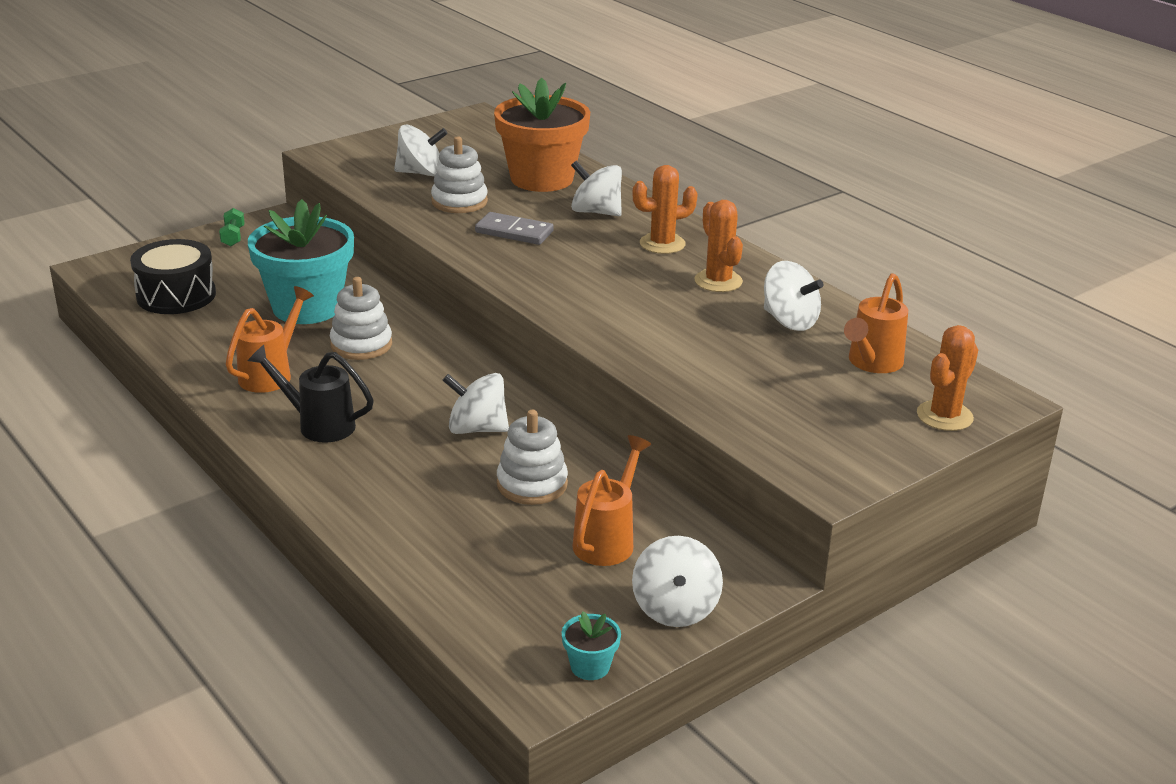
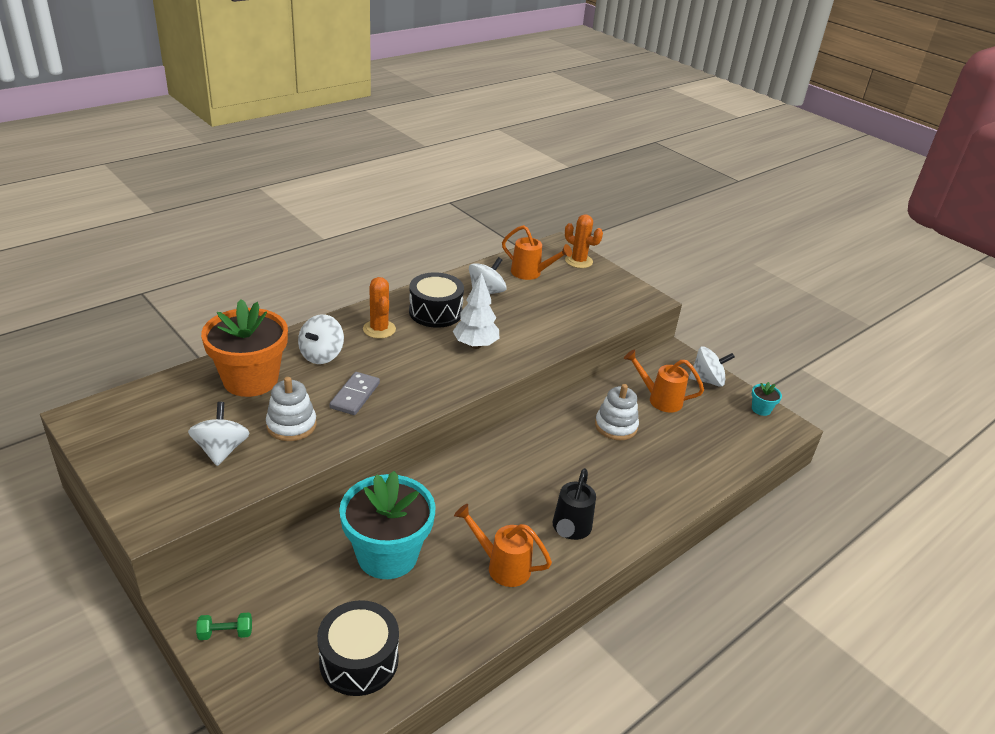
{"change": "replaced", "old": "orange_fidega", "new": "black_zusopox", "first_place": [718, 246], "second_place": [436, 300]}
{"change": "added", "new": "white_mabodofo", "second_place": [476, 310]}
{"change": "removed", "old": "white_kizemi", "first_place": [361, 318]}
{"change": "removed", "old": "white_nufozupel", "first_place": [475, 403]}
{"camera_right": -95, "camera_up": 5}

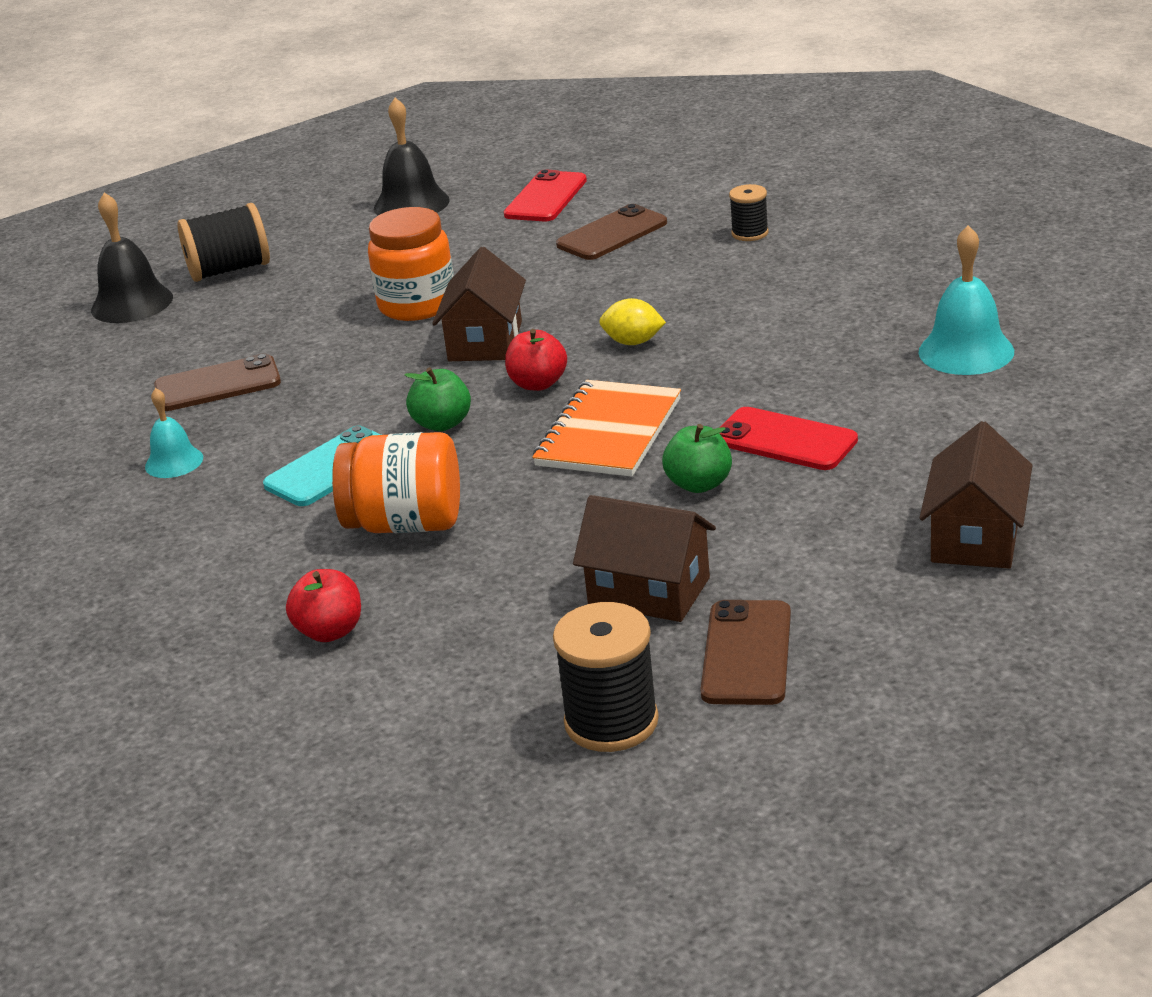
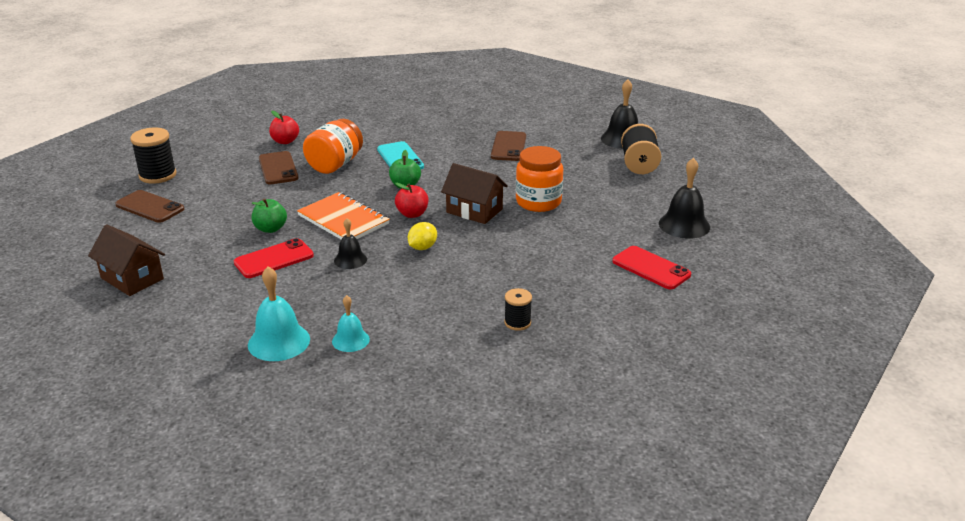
{"change": "moved", "old": "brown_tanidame", "first_place": [611, 232], "second_place": [279, 167]}
{"change": "moved", "old": "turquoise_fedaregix", "first_place": [174, 433], "second_place": [351, 323]}
{"change": "added", "new": "black_fedaregix", "second_place": [350, 243]}
{"change": "removed", "old": "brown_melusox", "first_place": [644, 558]}
{"camera_right": 110, "camera_up": 0}

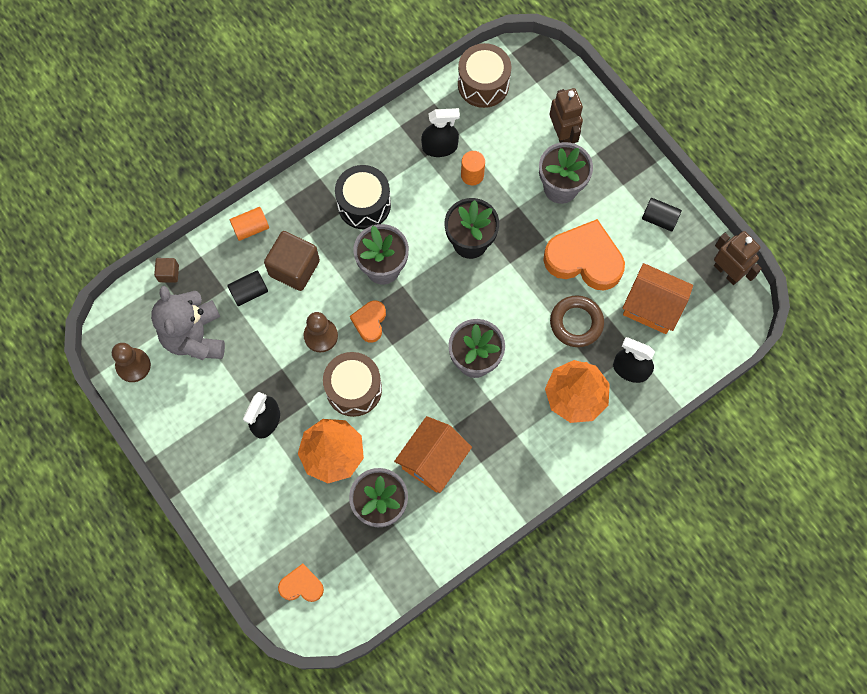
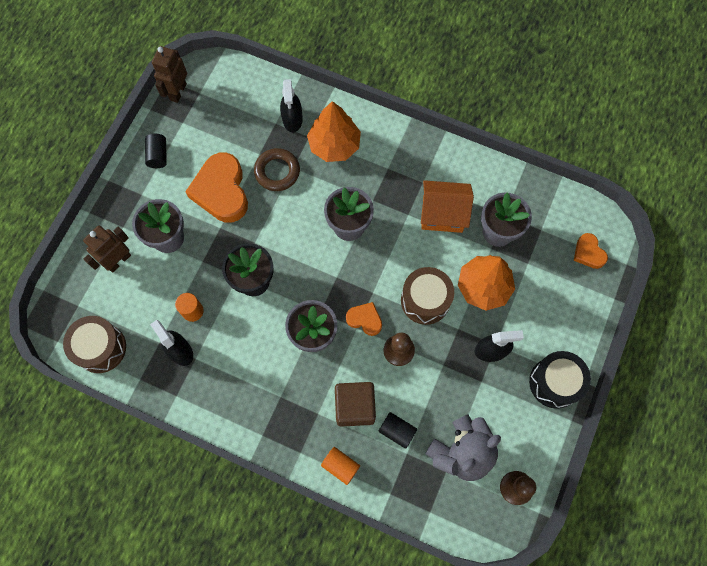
{"change": "turned", "old": "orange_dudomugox", "first_place": [368, 322], "second_place": [364, 319], "degrees": -135}
{"change": "moved", "old": "black_zusopox", "first_place": [363, 197], "second_place": [560, 380]}
{"change": "removed", "old": "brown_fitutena", "first_place": [166, 270]}
{"change": "removed", "old": "orange_melusox", "first_place": [657, 298]}
{"camera_right": -120, "camera_up": 0}

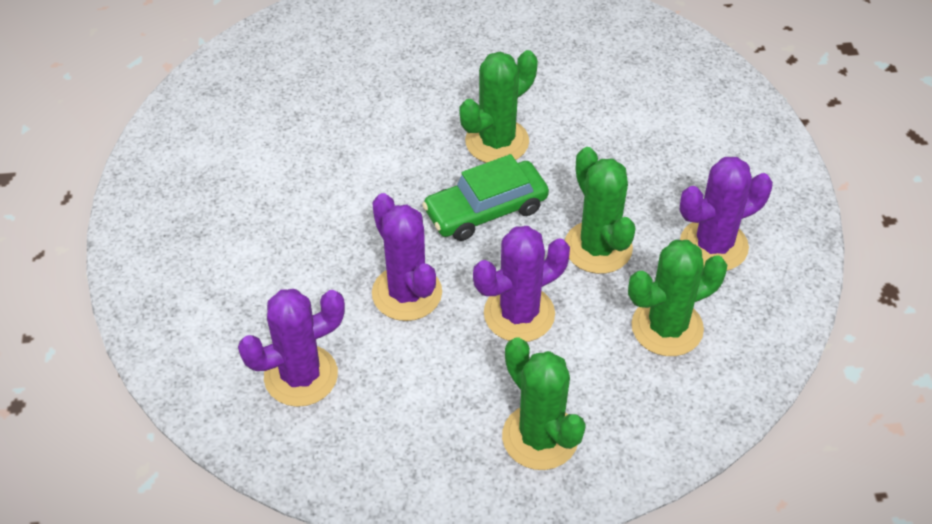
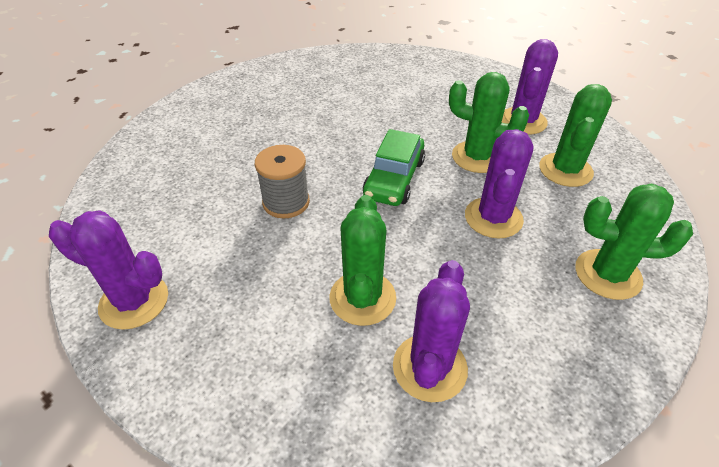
{"change": "moved", "old": "purple_fidega", "first_place": [407, 257], "second_place": [108, 270]}
{"change": "added", "new": "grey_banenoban", "second_place": [282, 182]}
{"change": "moved", "old": "green_fidega", "first_place": [498, 106], "second_place": [362, 260]}
{"camera_right": -45, "camera_up": -5}

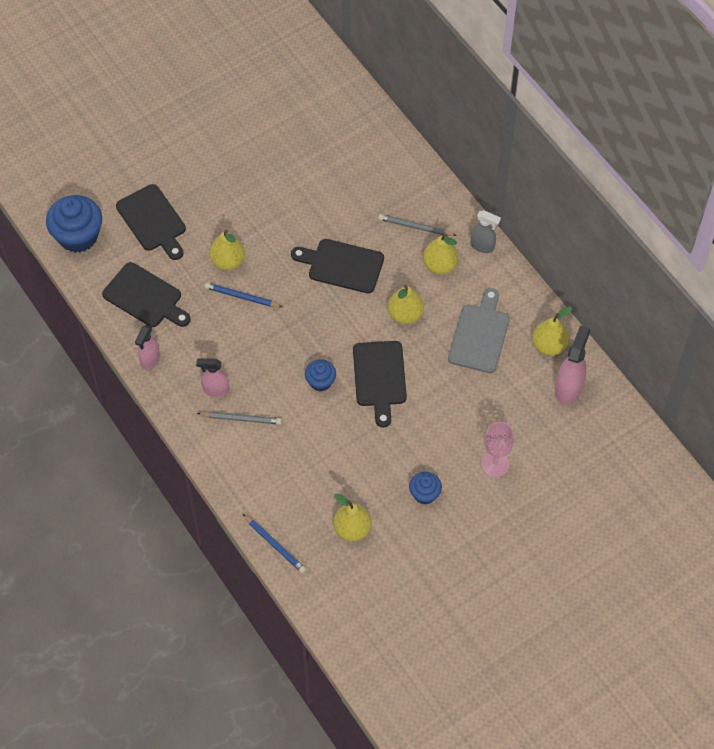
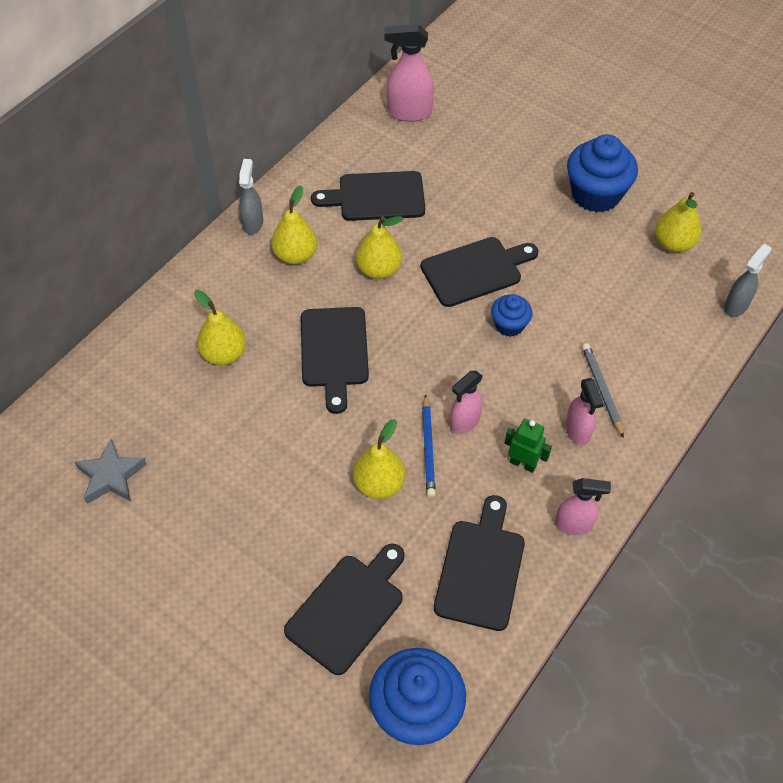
{"change": "added", "new": "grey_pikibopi", "second_place": [111, 471]}
{"change": "moved", "old": "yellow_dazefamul", "first_place": [552, 331], "second_place": [220, 327]}
{"change": "recoloured", "old": "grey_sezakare", "new": "black_sezakare", "first_place": [479, 330], "second_place": [368, 196]}
{"change": "added", "new": "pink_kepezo", "second_place": [466, 402]}
{"change": "added", "new": "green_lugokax", "second_place": [528, 446]}
{"change": "resized", "old": "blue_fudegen", "first_place": [425, 488], "second_place": [602, 173], "factor": 1.85}
{"change": "replaced", "old": "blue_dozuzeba", "new": "grey_kepezo", "first_place": [274, 543], "second_place": [748, 280]}
{"change": "removed", "old": "grey_dozuzeba", "first_place": [417, 225]}
{"change": "removed", "old": "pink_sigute", "first_place": [497, 449]}
{"camera_right": -110, "camera_up": -5}

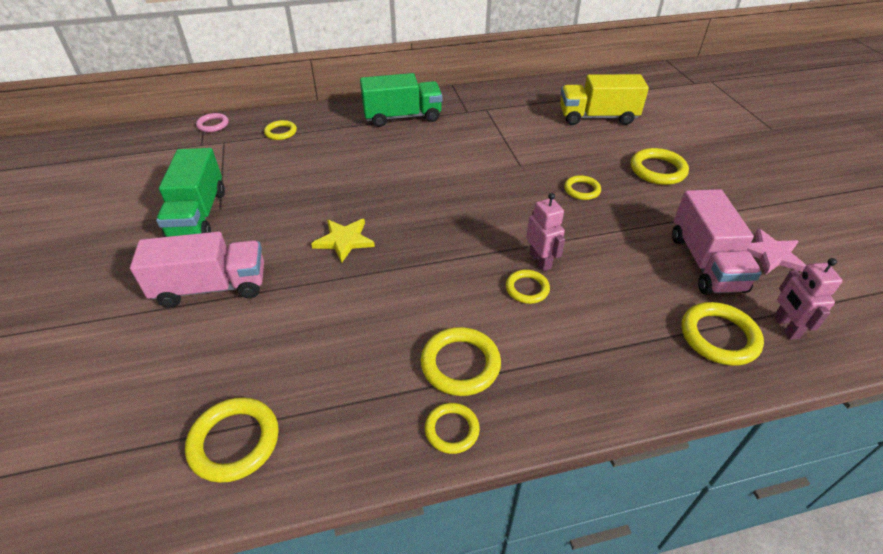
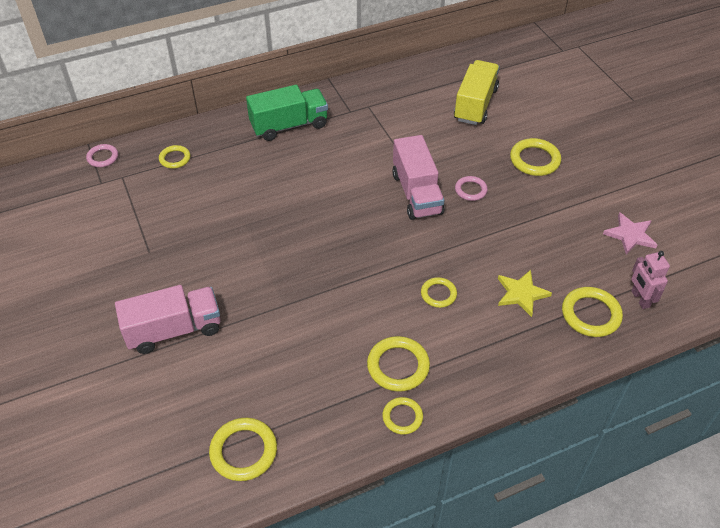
{"change": "moved", "old": "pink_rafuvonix", "first_place": [717, 242], "second_place": [418, 177]}
{"change": "turned", "old": "yellow_rafuvonix", "first_place": [604, 99], "second_place": [477, 92], "degrees": 120}
{"change": "recoloured", "old": "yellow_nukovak", "new": "pink_nukovak", "first_place": [582, 187], "second_place": [471, 188]}
{"change": "moved", "old": "yellow_pikibopi", "first_place": [343, 241], "second_place": [525, 293]}
{"change": "removed", "old": "green_rafuvonix", "first_place": [190, 192]}
{"change": "removed", "old": "pink_lugokax", "first_place": [545, 232]}
{"camera_right": -10, "camera_up": 5}

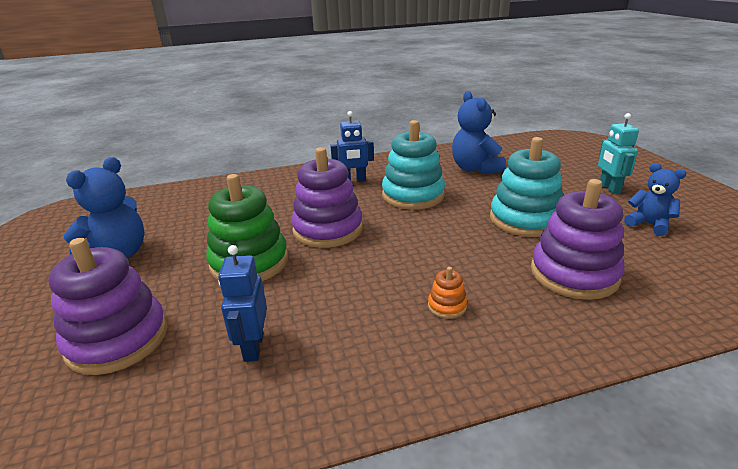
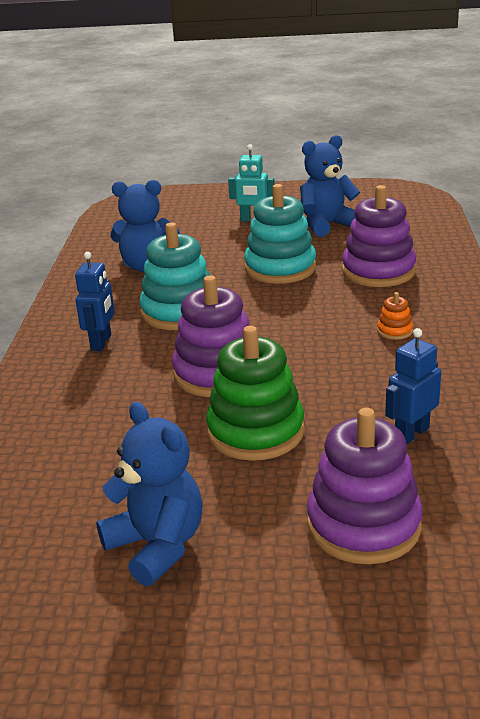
{"change": "resized", "old": "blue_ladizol", "first_place": [655, 199], "second_place": [330, 186], "factor": 1.56}
{"change": "turned", "old": "blue_lugokax", "first_place": [242, 303], "second_place": [413, 386], "degrees": 120}
{"camera_right": -70, "camera_up": 0}

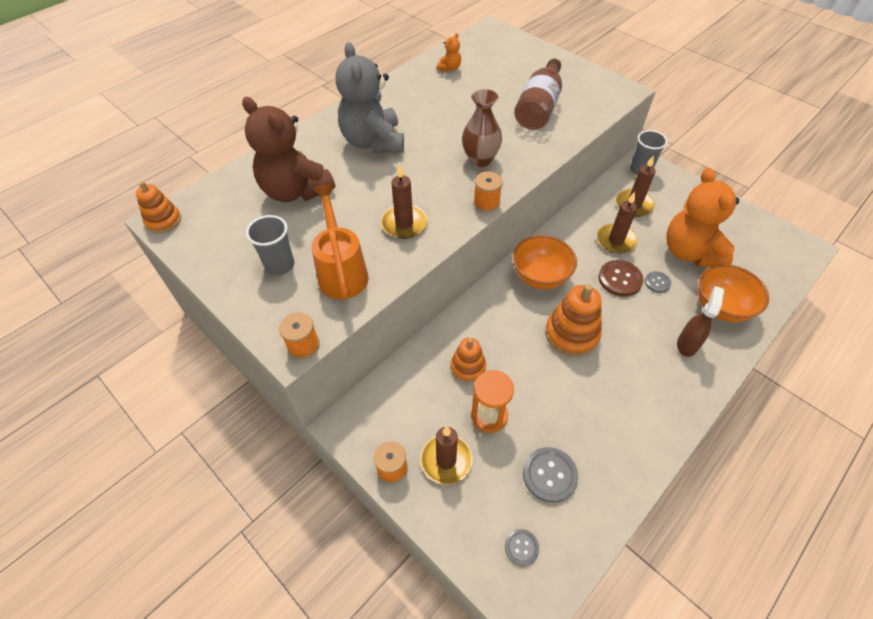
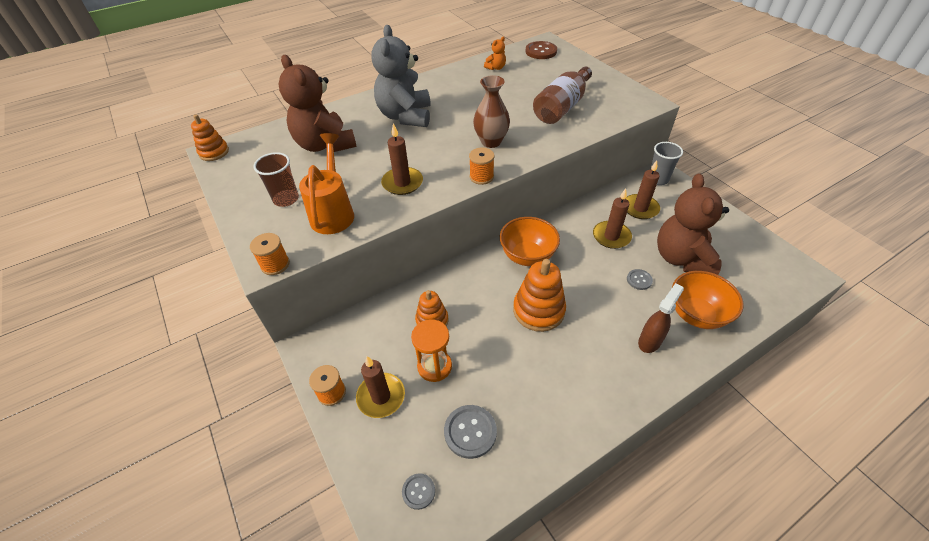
{"change": "recoloured", "old": "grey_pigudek", "new": "brown_pigudek", "first_place": [270, 245], "second_place": [276, 179]}
{"change": "moved", "old": "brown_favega", "first_place": [621, 278], "second_place": [541, 50]}
{"change": "recoloured", "old": "orange_ladizol", "new": "brown_ladizol", "first_place": [703, 217], "second_place": [693, 224]}
{"camera_right": 15, "camera_up": -5}

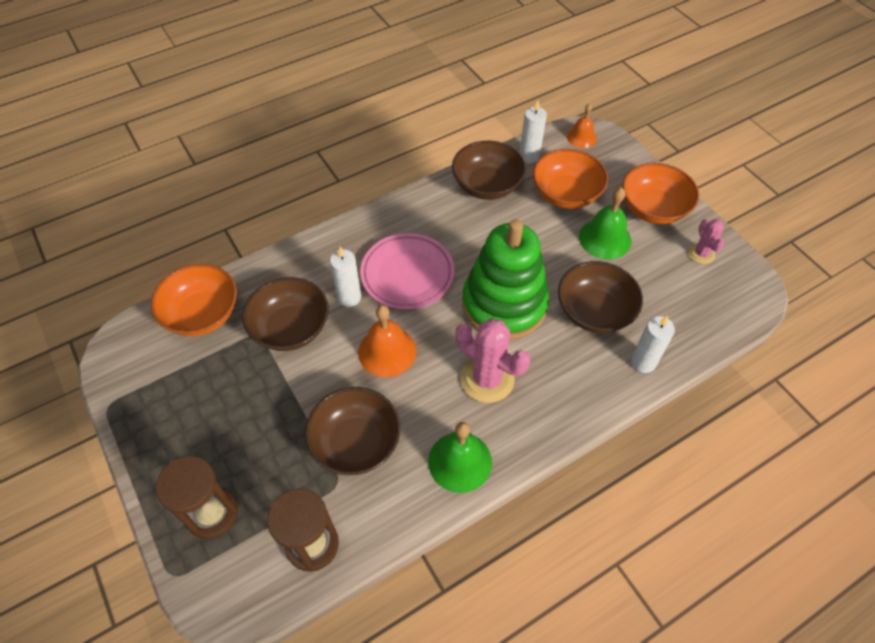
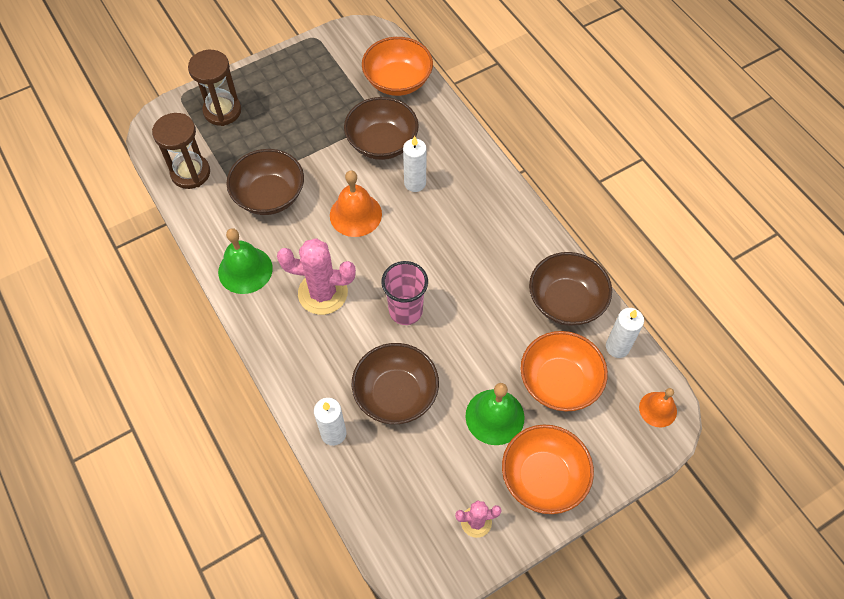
{"change": "turned", "old": "pink_fidega", "first_place": [493, 360], "second_place": [316, 276], "degrees": 60}
{"change": "replaced", "old": "green_kizemi", "new": "pink_pigudek", "first_place": [505, 279], "second_place": [404, 293]}
{"change": "removed", "old": "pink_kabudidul", "first_place": [407, 271]}
{"camera_right": 90, "camera_up": 5}

